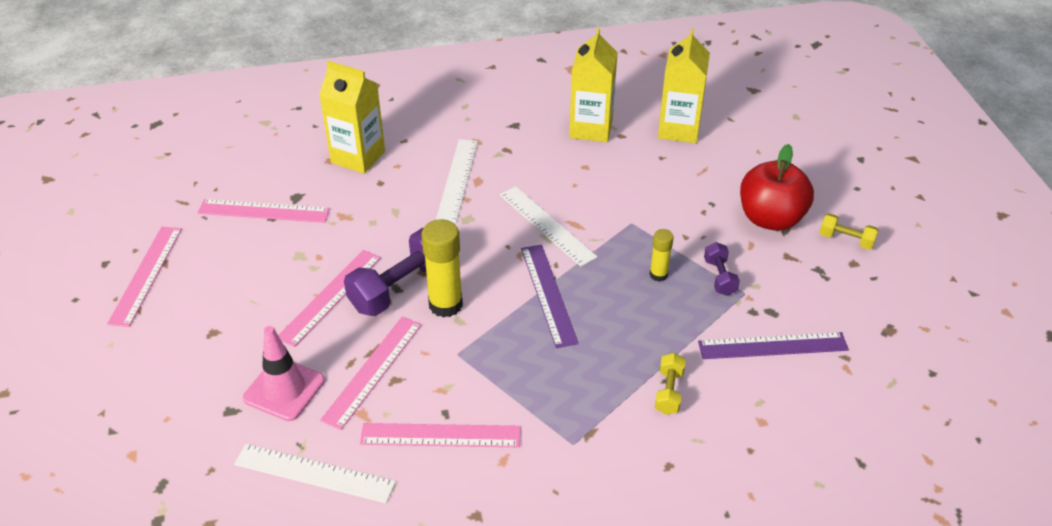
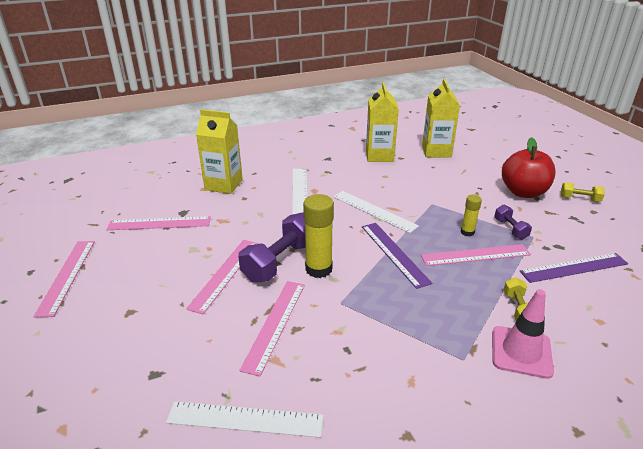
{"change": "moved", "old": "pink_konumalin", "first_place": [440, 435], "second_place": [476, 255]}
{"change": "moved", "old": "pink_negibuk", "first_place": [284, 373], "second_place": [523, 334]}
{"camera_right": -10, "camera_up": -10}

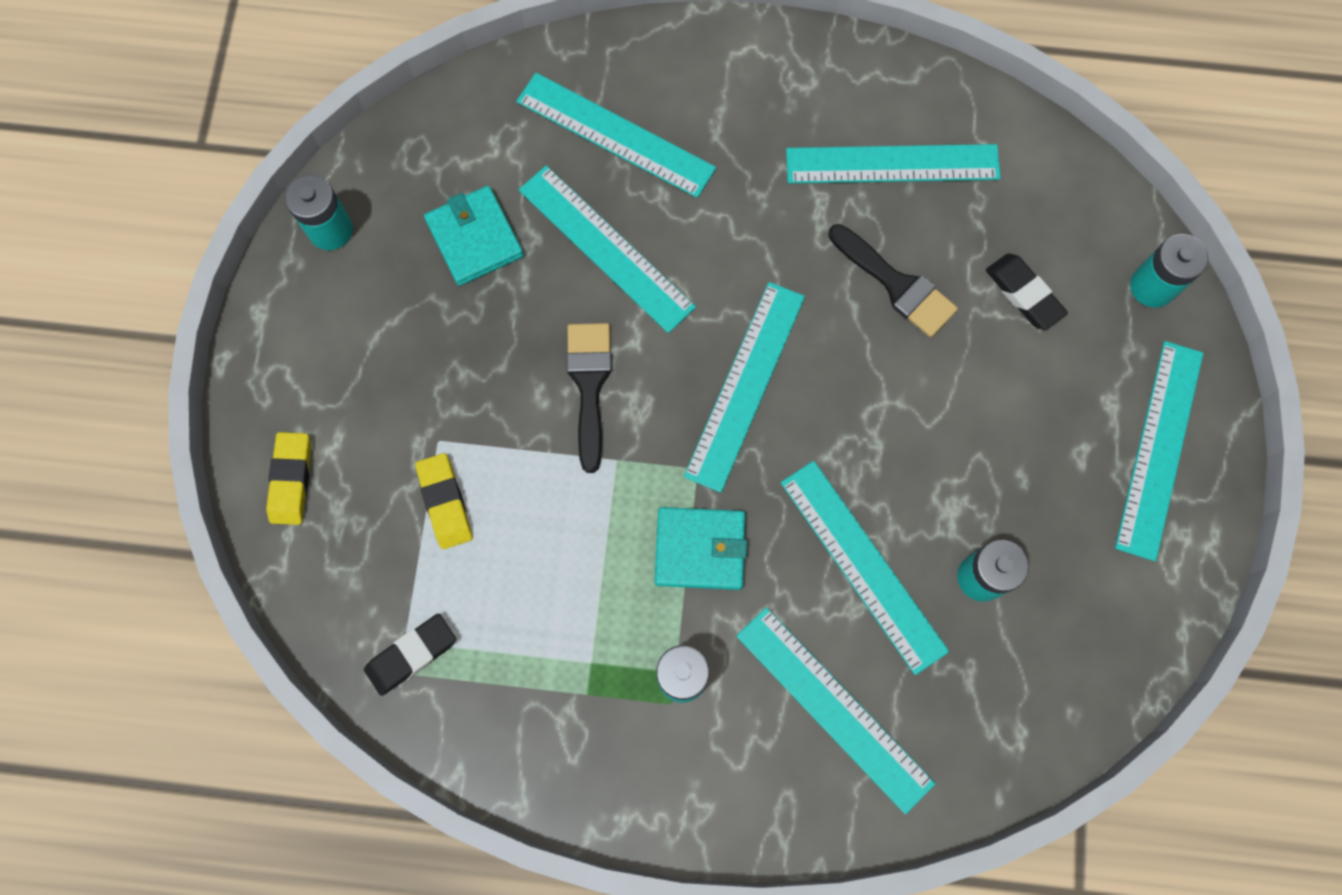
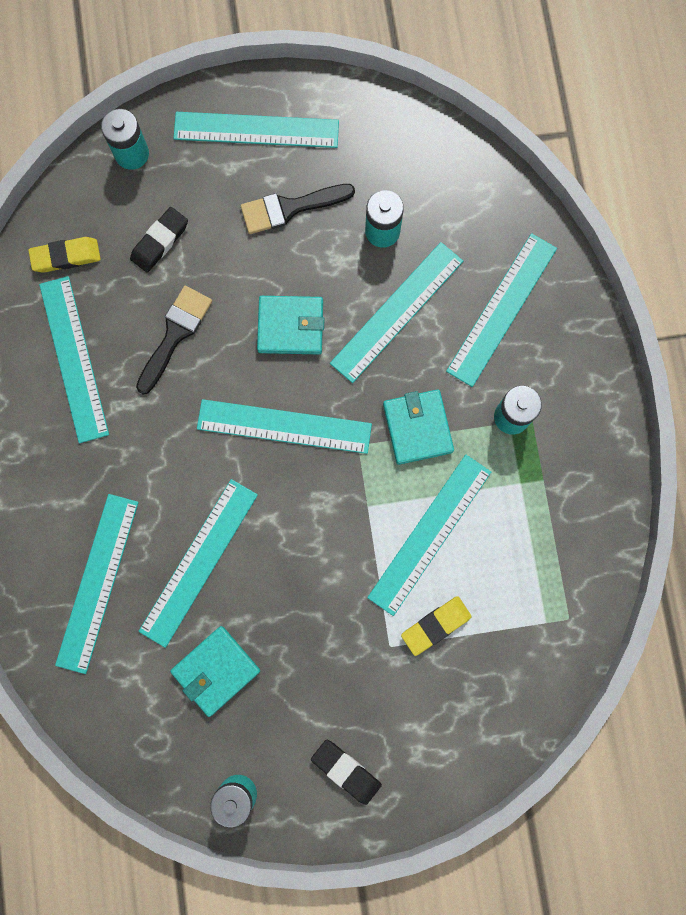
{"change": "moved", "old": "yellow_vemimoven", "first_place": [288, 478], "second_place": [64, 255]}
{"change": "moved", "old": "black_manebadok", "first_place": [589, 398], "second_place": [298, 209]}
{"change": "added", "new": "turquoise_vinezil", "second_place": [290, 325]}
{"change": "moved", "old": "black_vemimoven", "first_place": [410, 655], "second_place": [346, 772]}
{"change": "added", "new": "turquoise_konumalin", "second_place": [429, 535]}
{"camera_right": -105, "camera_up": 5}

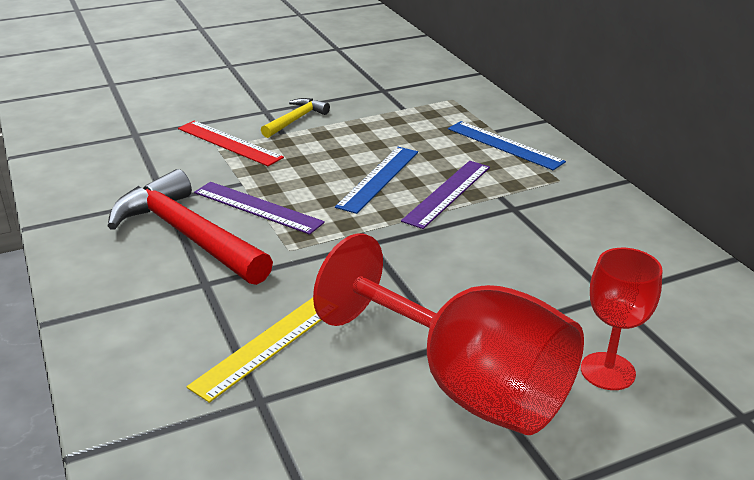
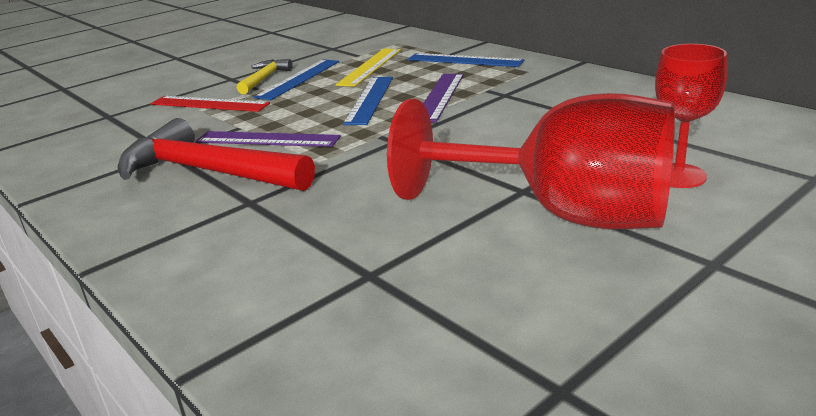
{"change": "added", "new": "blue_konumalin", "second_place": [296, 79]}
{"change": "moved", "old": "yellow_konumalin", "first_place": [254, 350], "second_place": [368, 68]}
{"camera_right": -15, "camera_up": -5}

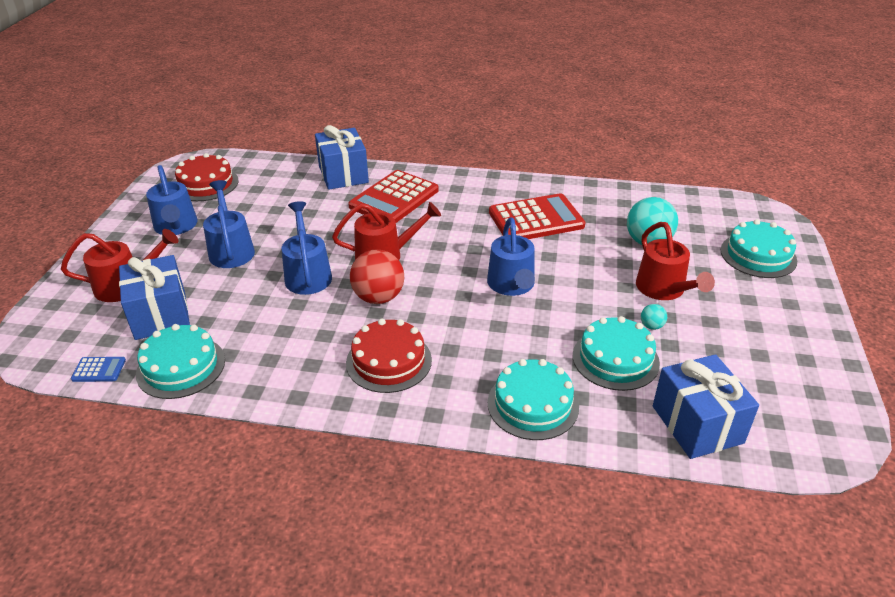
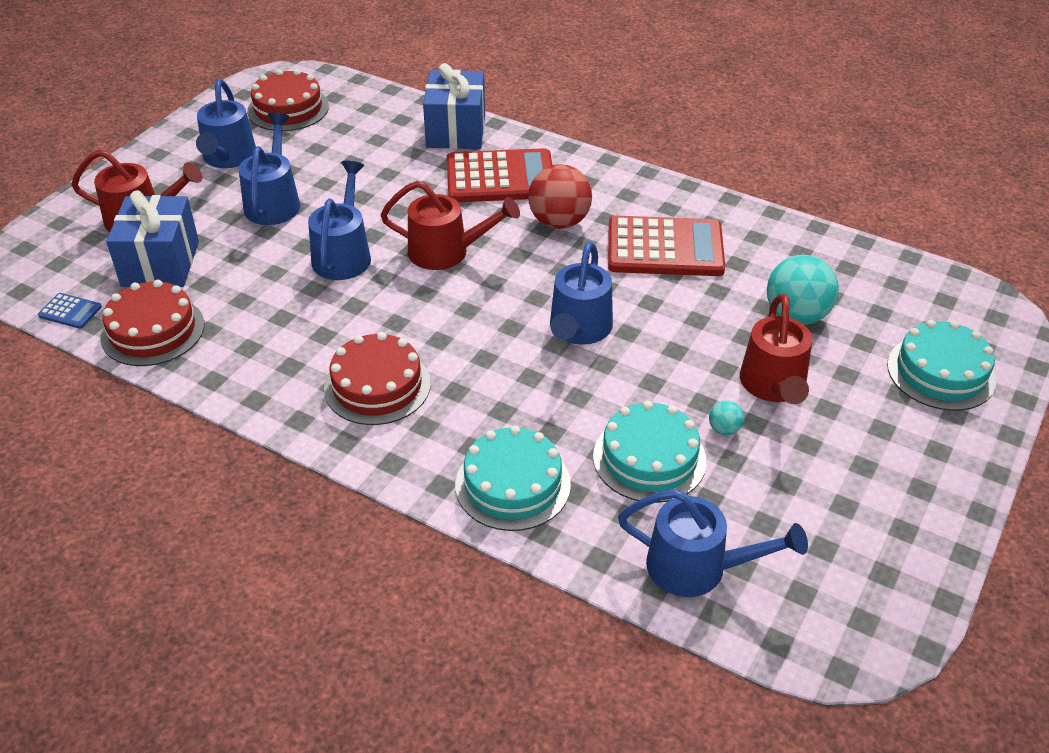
{"change": "recoloured", "old": "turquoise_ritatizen", "new": "red_ritatizen", "first_place": [180, 361], "second_place": [152, 323]}
{"change": "turned", "old": "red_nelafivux", "first_place": [393, 196], "second_place": [499, 175], "degrees": -150}
{"change": "moved", "old": "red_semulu", "first_place": [377, 276], "second_place": [560, 196]}
{"change": "replaced", "old": "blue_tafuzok", "new": "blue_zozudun", "first_place": [706, 406], "second_place": [713, 543]}
{"camera_right": 20, "camera_up": 5}

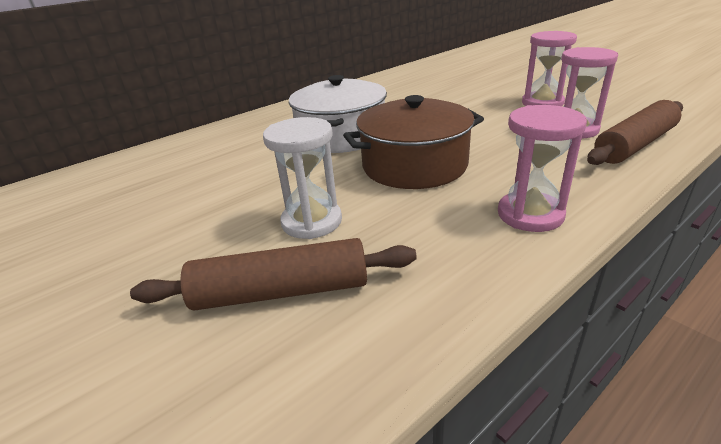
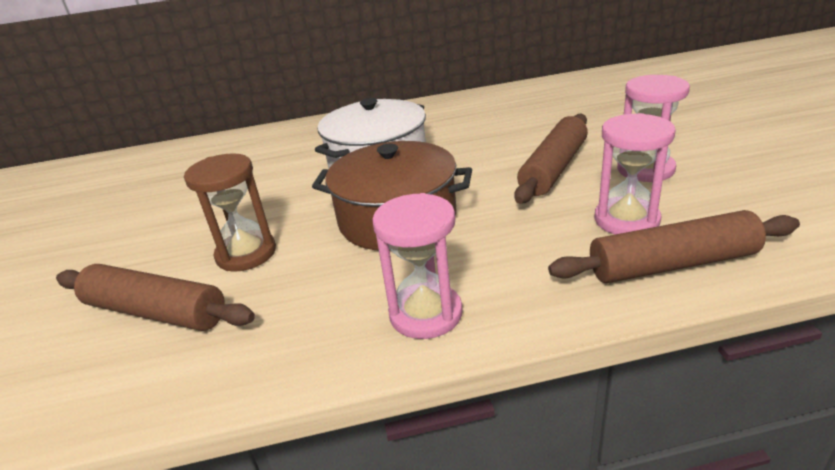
{"change": "recoloured", "old": "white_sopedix", "new": "brown_sopedix", "first_place": [302, 178], "second_place": [230, 212]}
{"change": "added", "new": "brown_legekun", "second_place": [551, 159]}
{"camera_right": 30, "camera_up": 0}

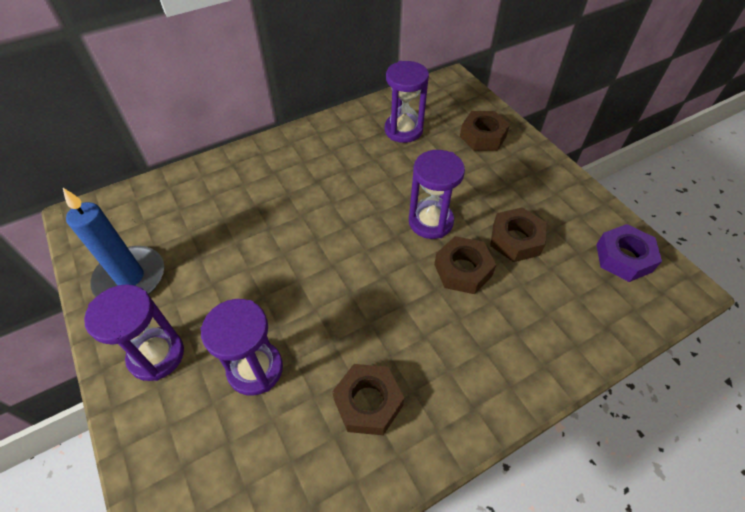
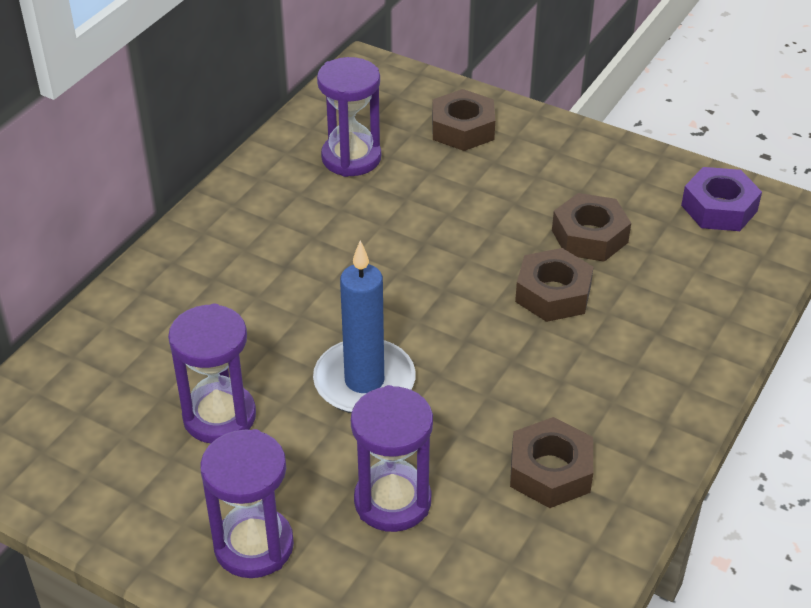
{"change": "moved", "old": "purple_sopedix", "first_place": [437, 194], "second_place": [212, 373]}
{"change": "moved", "old": "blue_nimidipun", "first_place": [113, 242], "second_place": [364, 326]}
{"camera_right": -30, "camera_up": -10}

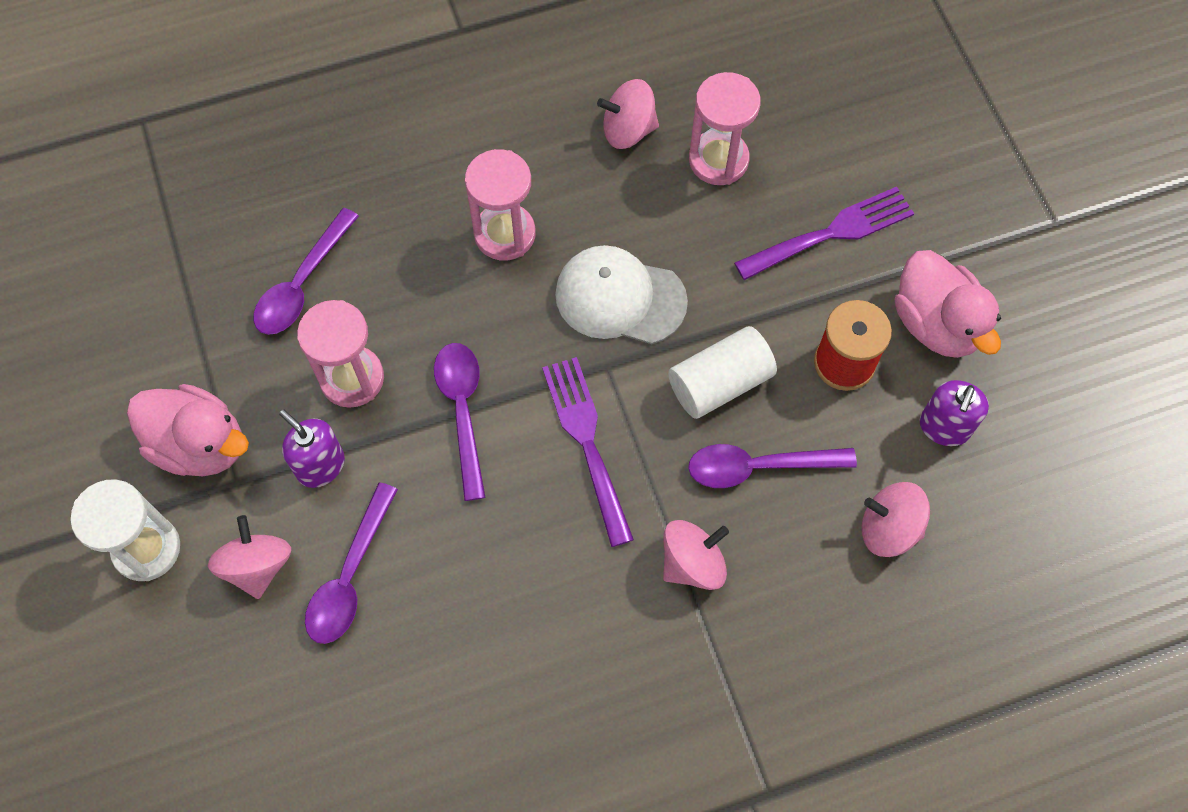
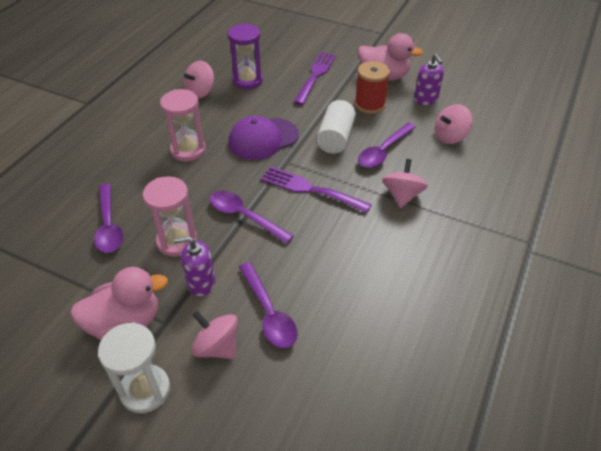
{"change": "recoloured", "old": "pink_sopedix", "new": "purple_sopedix", "first_place": [725, 128], "second_place": [245, 56]}
{"change": "recoloured", "old": "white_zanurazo", "new": "purple_zanurazo", "first_place": [621, 294], "second_place": [264, 138]}
{"camera_right": -45, "camera_up": -20}

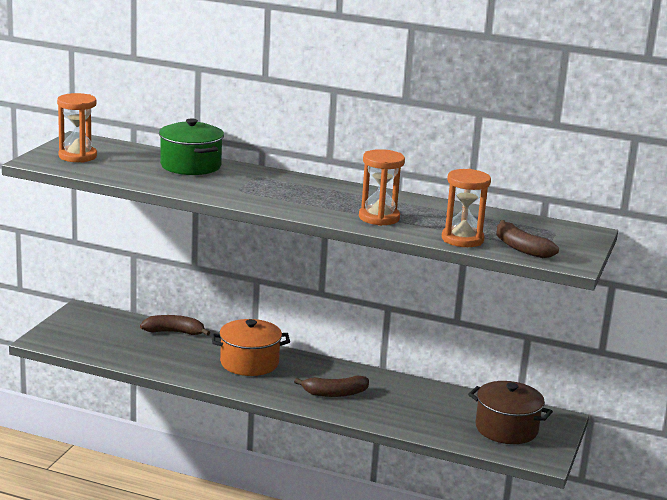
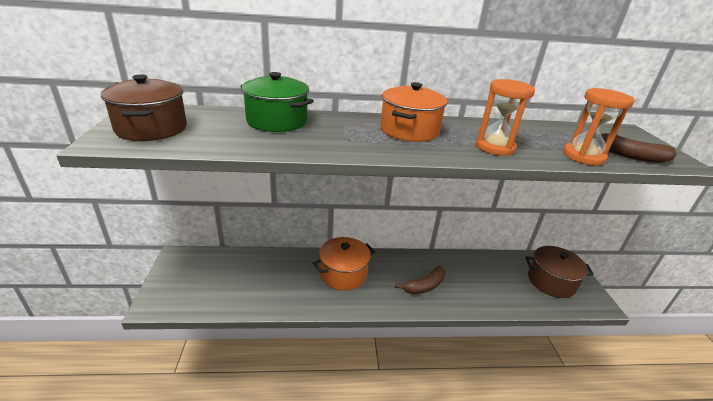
{"change": "replaced", "old": "orange_sopedix", "new": "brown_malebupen", "first_place": [77, 128], "second_place": [144, 107]}
{"change": "added", "new": "orange_malebupen", "second_place": [414, 112]}
{"change": "removed", "old": "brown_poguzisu", "first_place": [175, 325]}
{"camera_right": -25, "camera_up": 10}

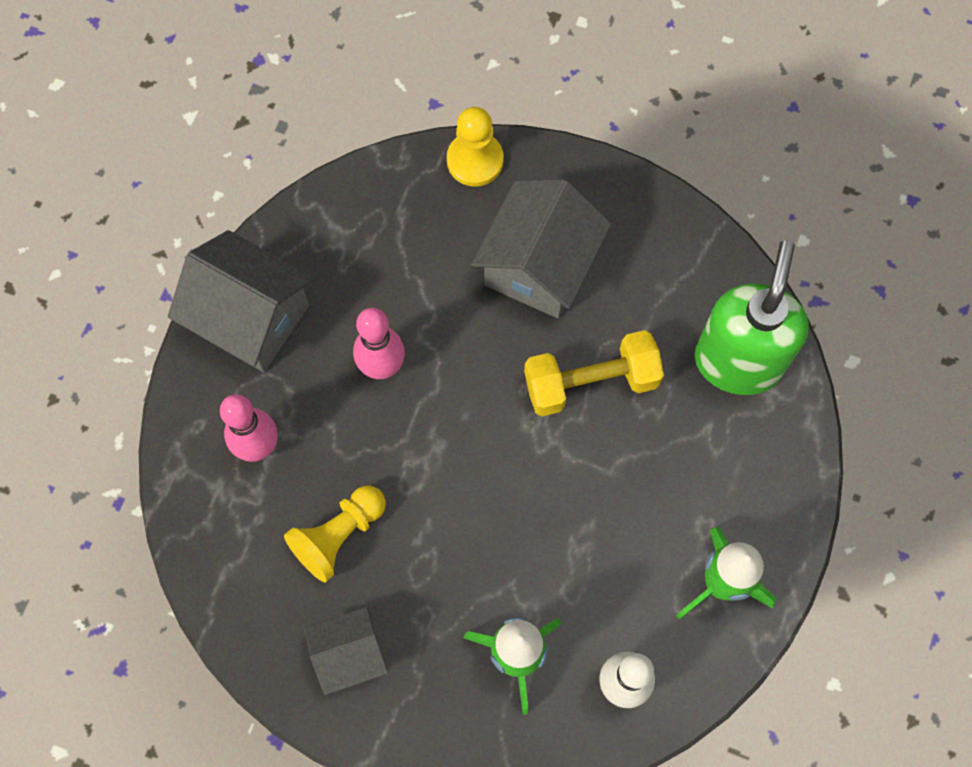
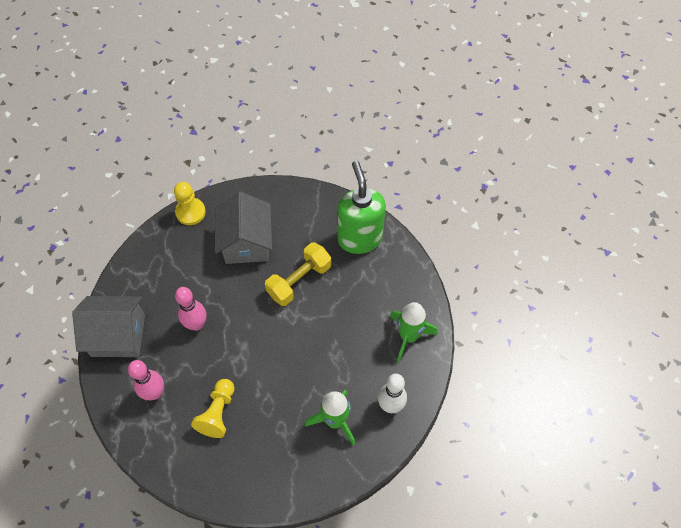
{"change": "removed", "old": "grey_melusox", "first_place": [346, 651]}
{"camera_right": -30, "camera_up": -10}

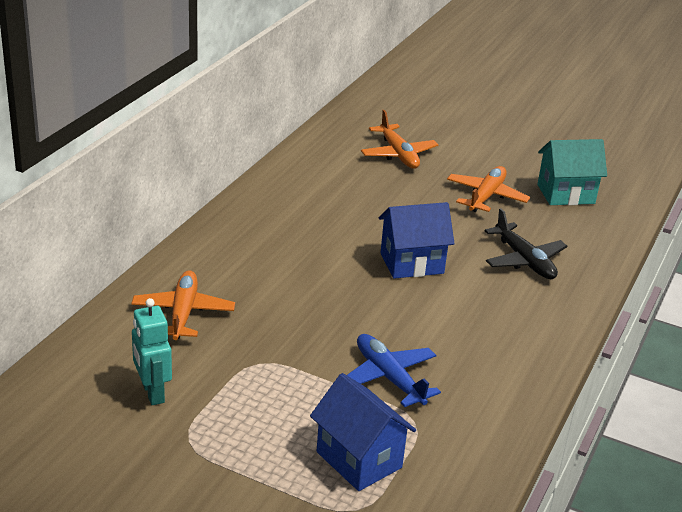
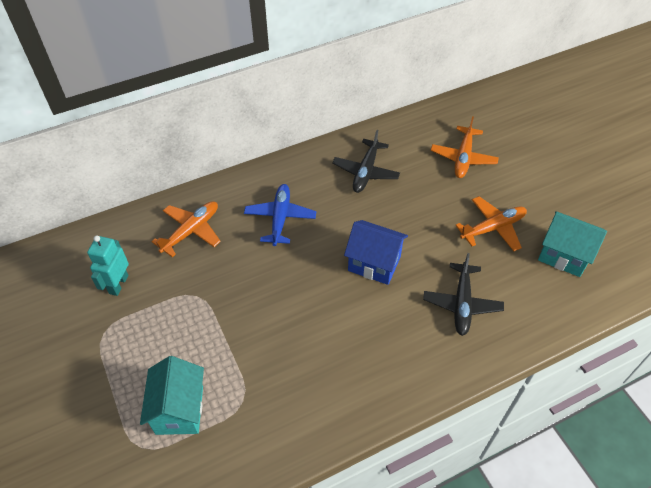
{"change": "recoloured", "old": "blue_melusox", "new": "turquoise_melusox", "first_place": [363, 432], "second_place": [172, 395]}
{"change": "moved", "old": "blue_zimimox", "first_place": [394, 370], "second_place": [280, 215]}
{"change": "added", "new": "black_zimimox", "second_place": [366, 161]}
{"camera_right": 40, "camera_up": 20}

